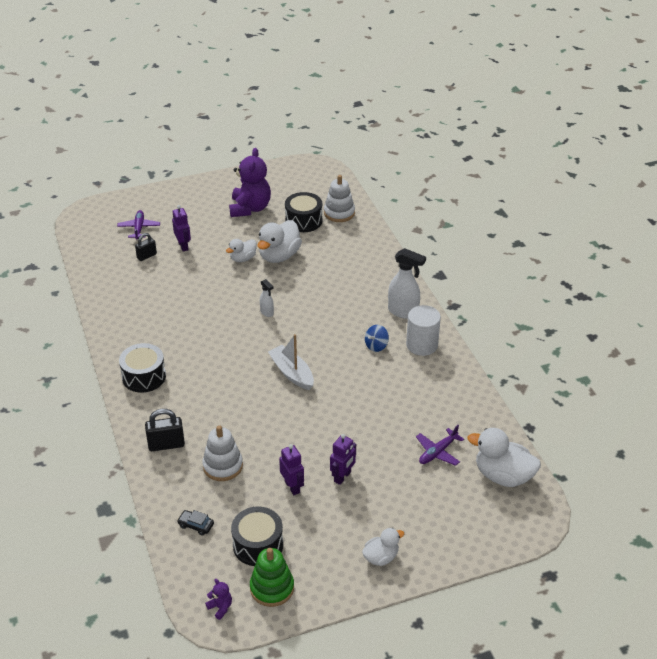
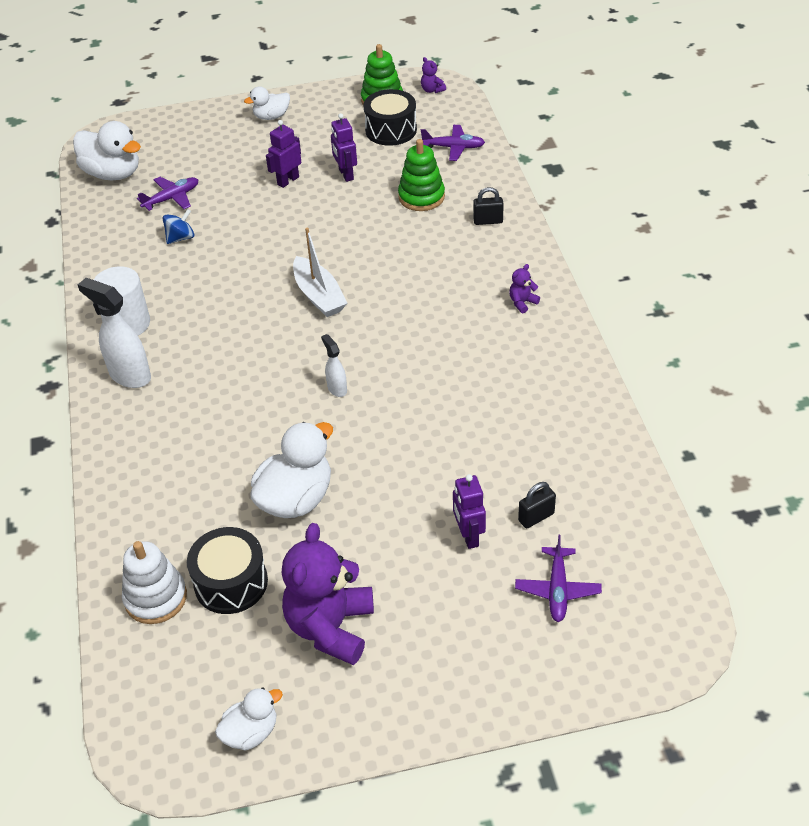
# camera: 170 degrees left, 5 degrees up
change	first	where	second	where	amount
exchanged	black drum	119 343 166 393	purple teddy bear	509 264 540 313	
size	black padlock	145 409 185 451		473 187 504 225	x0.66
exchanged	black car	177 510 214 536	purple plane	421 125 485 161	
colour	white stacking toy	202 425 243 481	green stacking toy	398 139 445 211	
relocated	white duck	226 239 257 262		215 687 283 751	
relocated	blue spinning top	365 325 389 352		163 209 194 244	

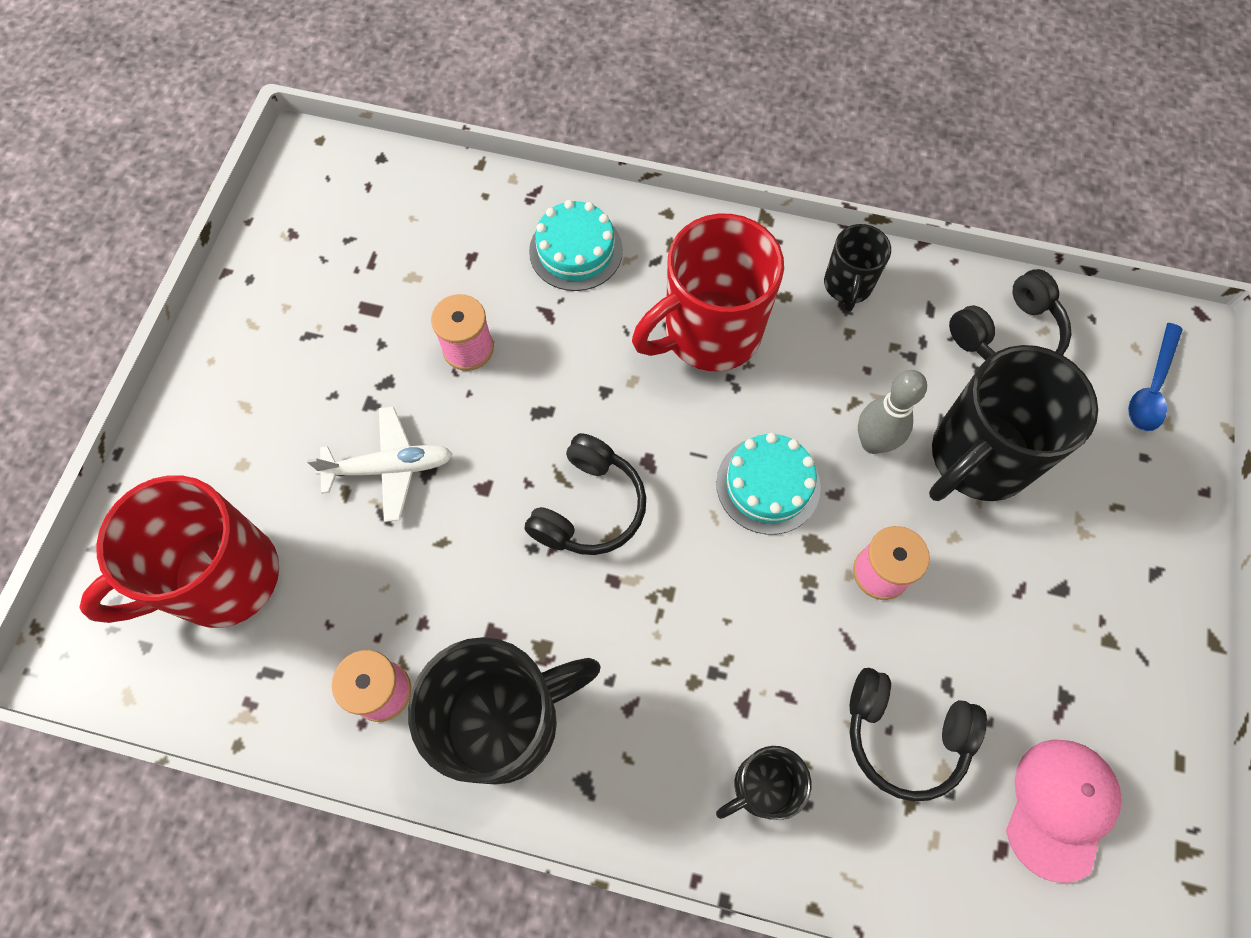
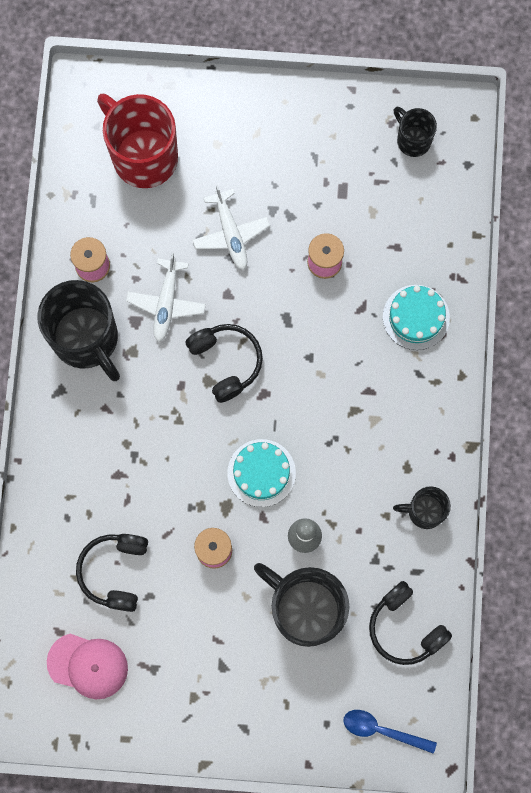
# camera: 80 degrees right, 10 degrees up
change	first	where	second	where	amount
spun	black headphones	525 433 646 555		185 324 263 403	135 degrees counterclockwise
missing	red mug	632 214 784 371			
relocated	black mug	716 746 812 820		394 107 437 157	
appeared			white plane	126 253 206 342	

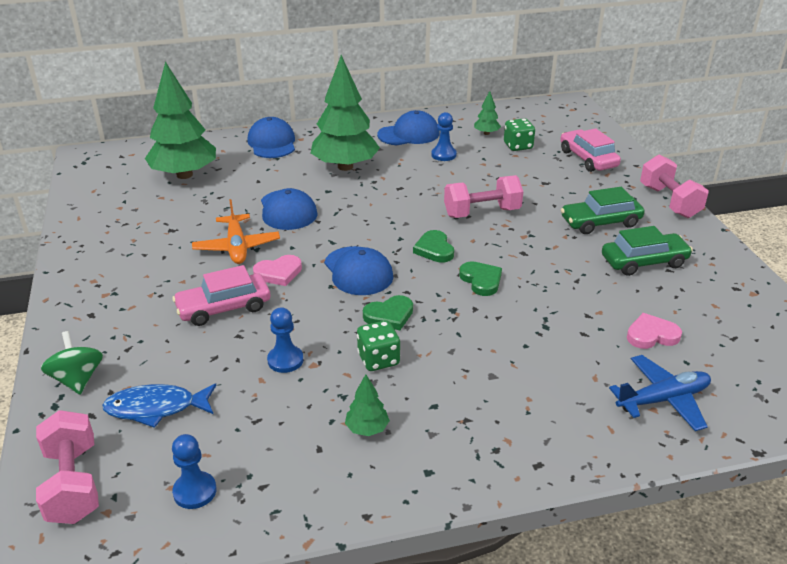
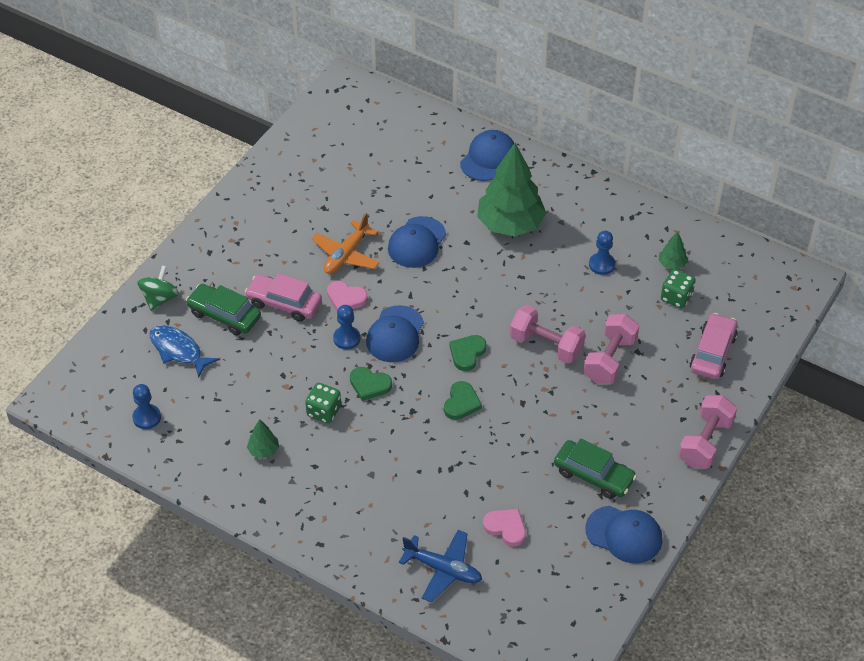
# camera: 45 degrees right, 15 degrees up
change	first	where	second	where	amount
relocated	pink dumbbell	36 410 99 524		583 314 639 384	
missing	green tree	145 62 216 179			
relocated	blue pawn	267 307 303 373		333 305 360 349	
relocated	blue cap	377 110 440 145		585 506 662 563	
relocated	green car	561 187 645 234		186 284 261 335	

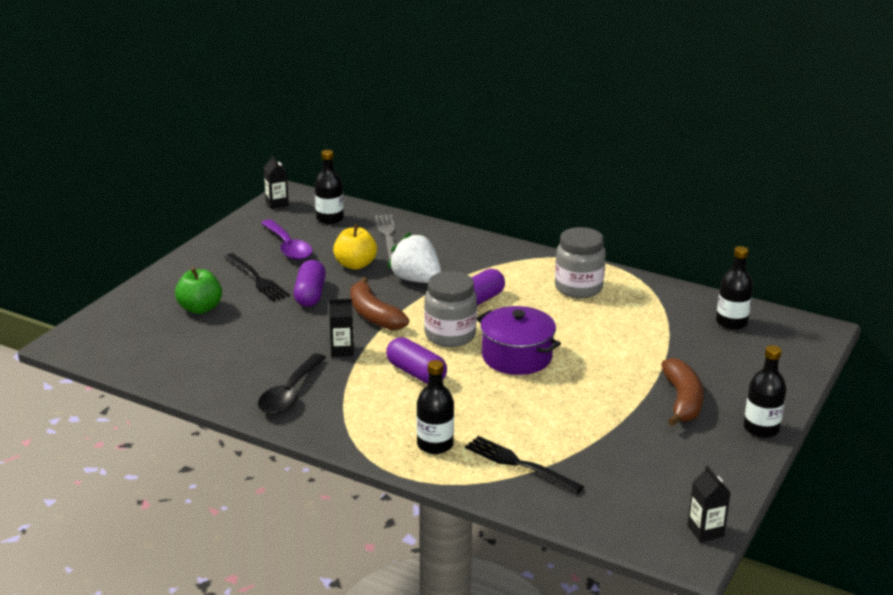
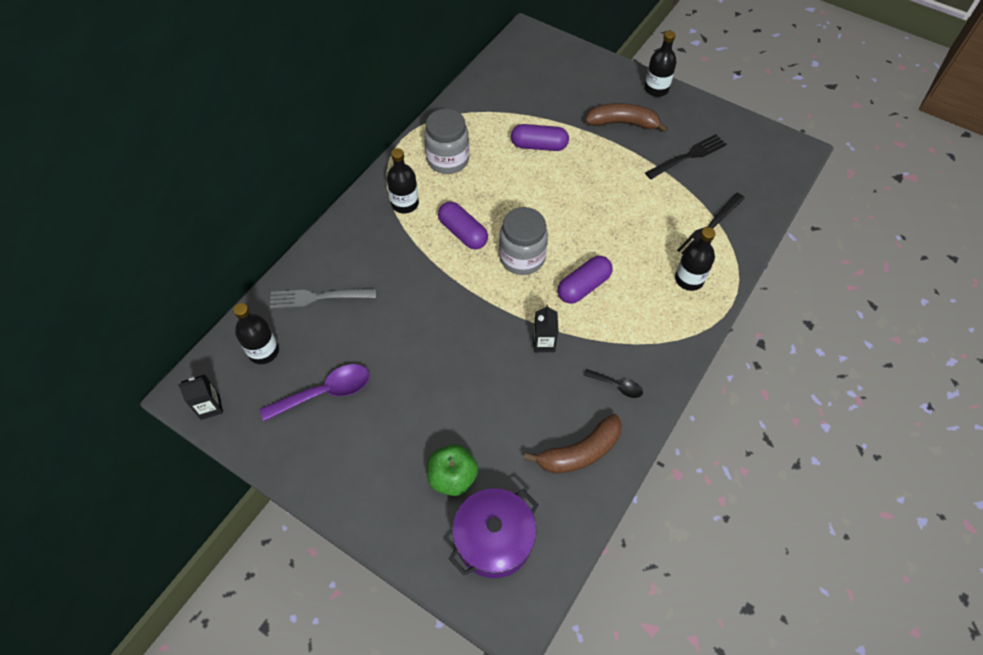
# camera: 85 degrees left, 30 degrees up
change	first	where	second	where	amount
relocated	black fork	224 253 290 302		645 134 726 179	
size	black spoon	258 353 326 414		584 369 643 398	x0.55
relocated	purple capsule	294 260 326 307		511 124 569 151	
missing	yellow apple	333 224 377 270			
relocated	brown banana	350 277 409 330		524 414 622 474	
missing	white strawberry	388 232 441 283			
relocated	purple pot	476 306 561 375		448 488 539 578	
missing	black carton	687 465 731 542			
relocated	black bottle	716 246 753 330		387 148 419 214	

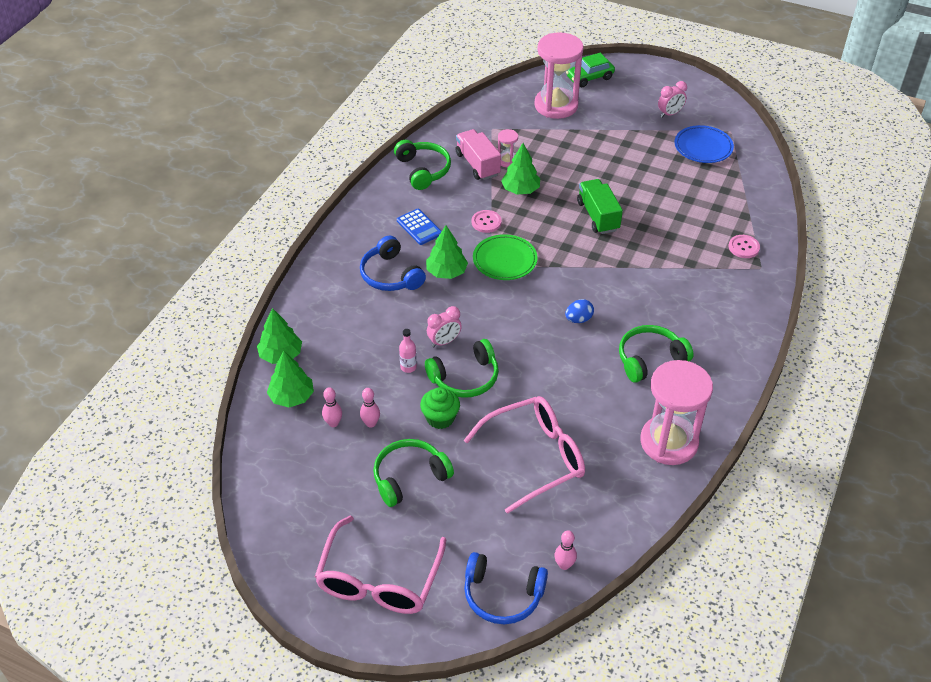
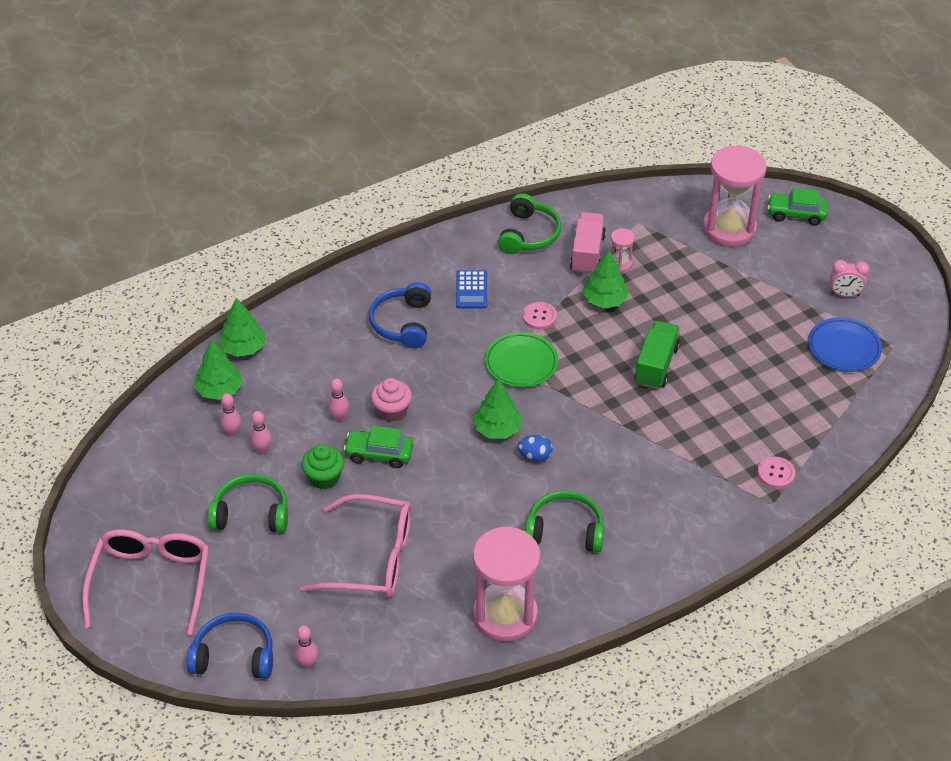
# camera: 35 degrees right, 0 degrees up
change	first	where	second	where	amount
spun	pink glasses	315 516 446 614		82 529 209 636	135 degrees clockwise
exchanged	pink bottle	399 329 417 373	pink bowling pin	328 378 349 421	
exchanged	green headphones	425 339 499 398	green car	343 426 413 468	
relocated	green tree	426 225 468 279		473 379 523 439	
exchanged	pink clock	427 306 462 347	pink cupcake	371 378 412 422	
spun	blue headphones	464 552 548 624		187 613 273 679	135 degrees clockwise

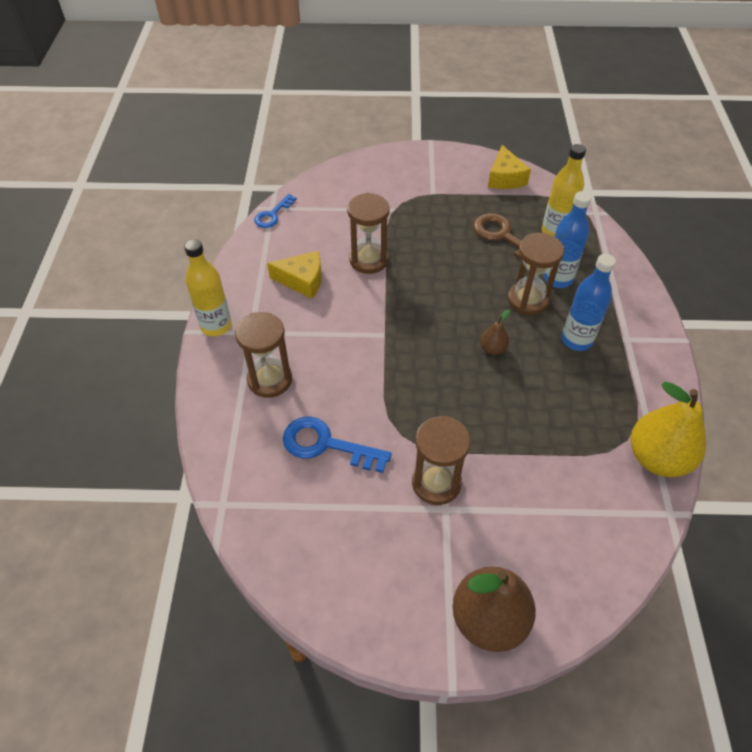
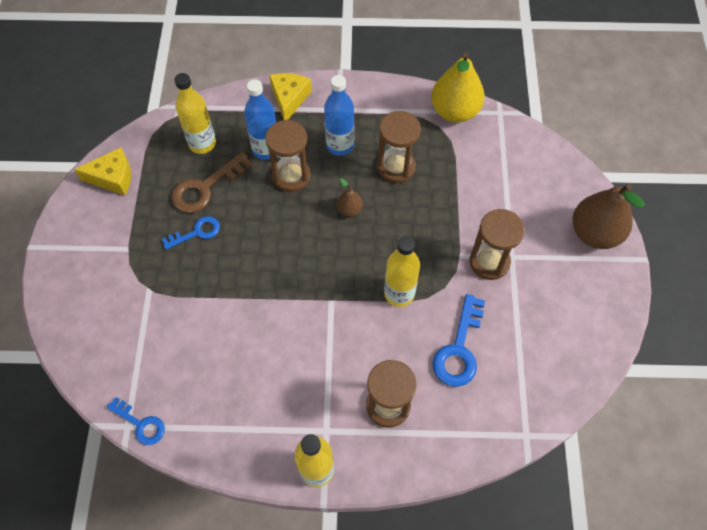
# camera: 90 degrees left, 10 degrees up
change	first	where	second	where	amount
relocated	yellow cheese	267 251 322 299		269 73 312 120	
relocated	brown hourglass	347 193 390 274		377 111 421 183	
appeared			blue key	162 216 220 250	
appeared			yellow bottle	384 236 420 307	

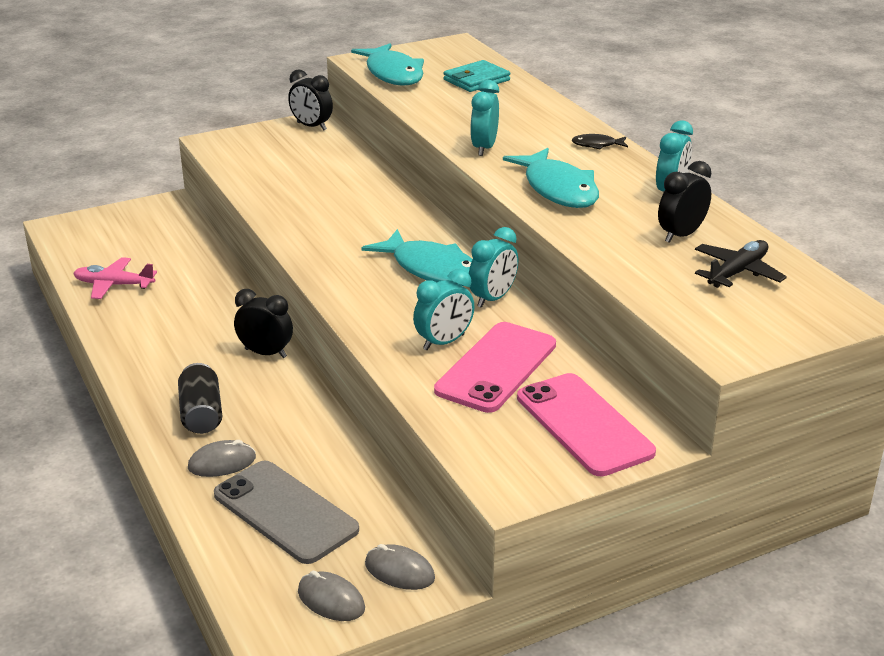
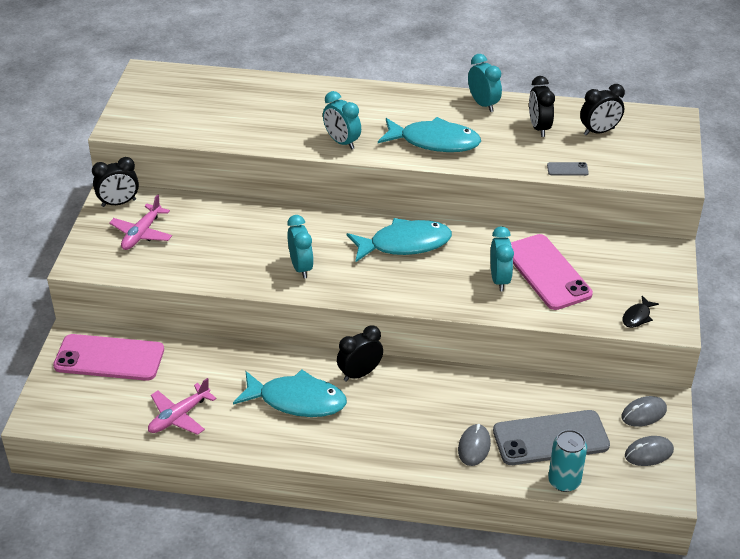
# camera: 55 degrees left, 10 degrees up
change	first	where	second	where	amount
missing	black can	178 363 222 434			
relocated	turquoise fish	351 43 424 86		233 369 347 417	
missing	turquoise wallet	443 60 511 92			
relocated	turquoise clock	469 227 518 308		287 215 314 279	
relocated	pink phone	517 373 656 476		53 334 164 381	
relocated	black fish	572 134 628 150		623 296 659 328	
exchanged	black plane	695 240 787 288	black clock	580 84 625 136	
appeared			pink plane	109 194 172 250	
appeared			grey phone	547 162 589 176	
appeared			turquoise can	548 430 587 492	

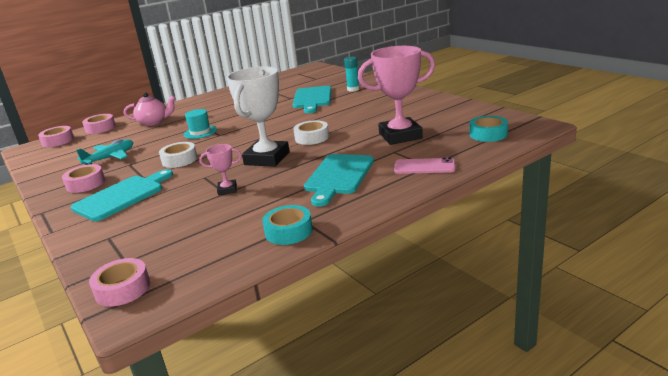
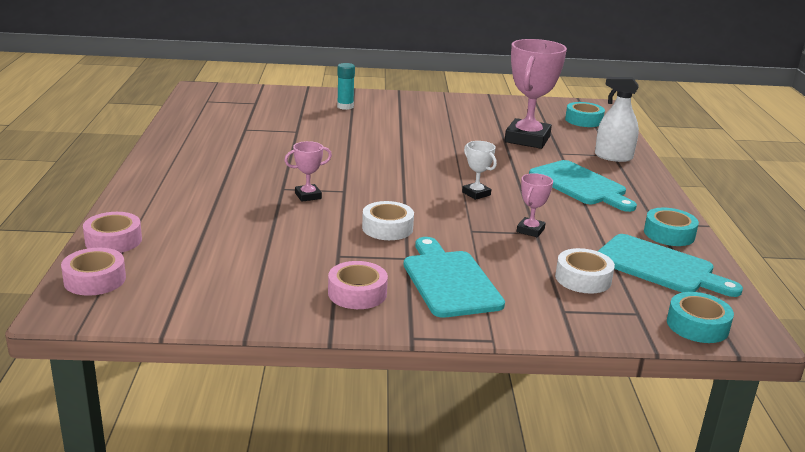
# camera: 60 degrees left, 0 degrees up
change	first	where	second	where	amount
missing	turquoise plane	76 139 133 165			
colour	pink tape	89 258 150 307	turquoise tape	667 292 734 343	
missing	pink teapot	124 92 176 126			
exchanged	turquoise hat	184 109 217 139	pink trophy	284 141 332 202	
size	white trophy	227 66 290 167		462 141 497 200	x0.46
relocated	turquoise cutting board	293 86 331 113		598 234 743 297	
relocated	white tape	293 120 329 145		555 248 615 294	
exchanged	pink phone	394 157 455 174	white spray bottle	595 77 639 162	

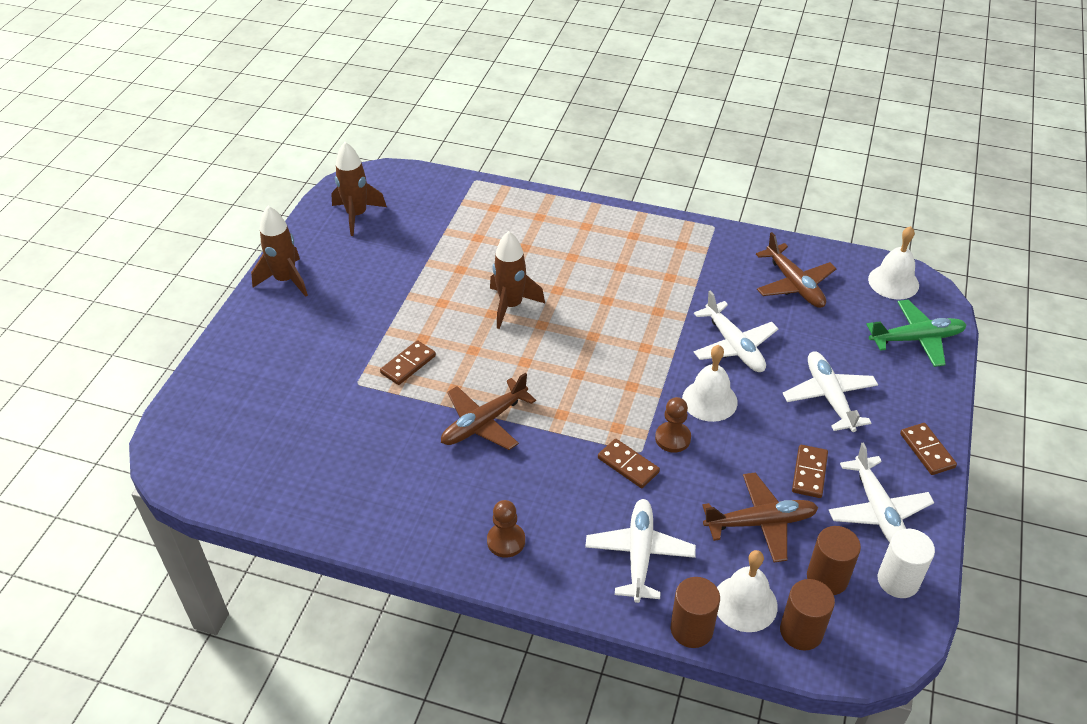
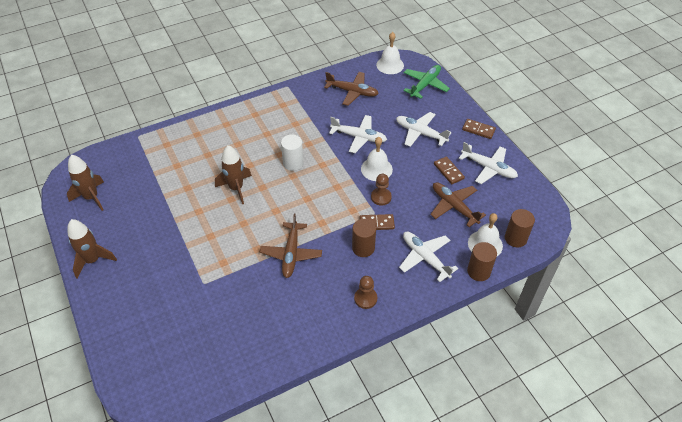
# camera: 45 degrees left, 5 degrees up
change	first	where	second	where	amount
missing	brown domino	380 340 436 385			
spun	brown plane	702 472 818 562		430 182 486 227	75 degrees counterclockwise
relocated	brown cylinder	807 526 861 595		352 219 376 257	
relocated	white cylinder	878 529 935 598		281 134 304 171	

